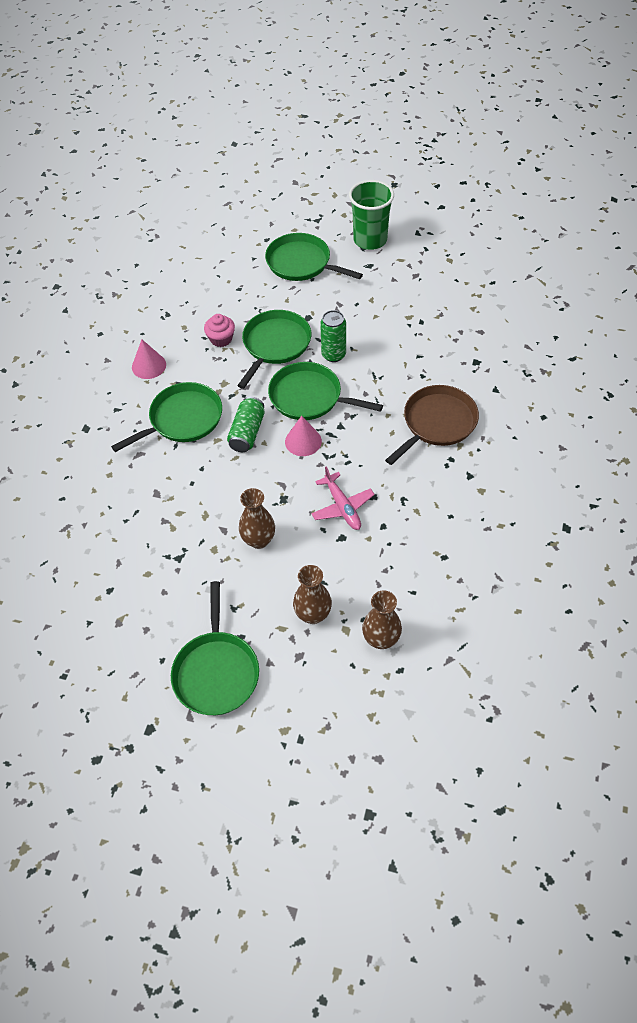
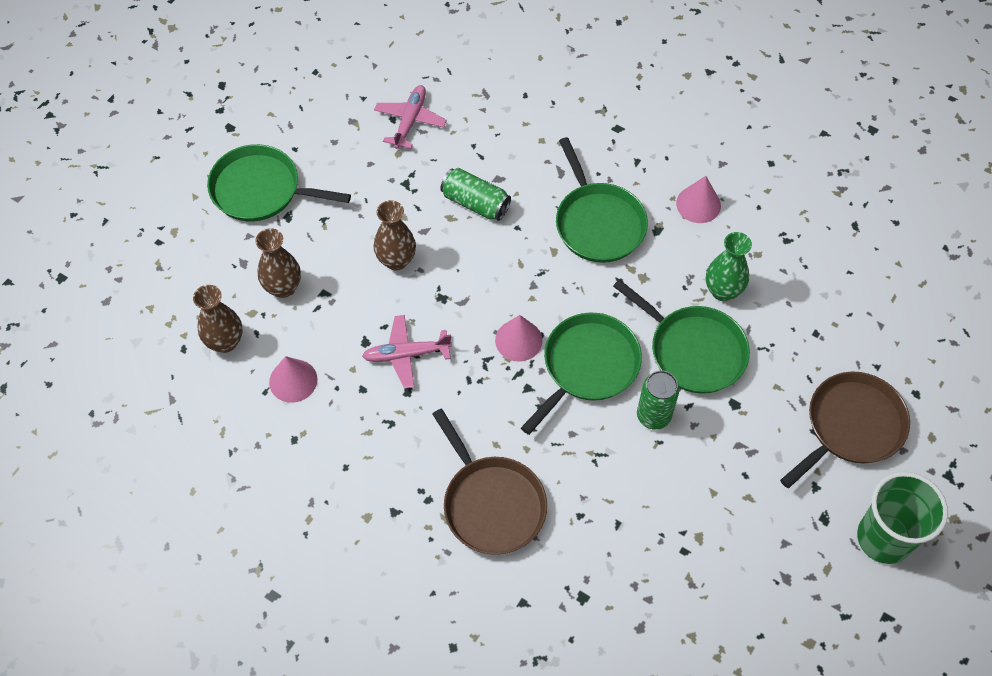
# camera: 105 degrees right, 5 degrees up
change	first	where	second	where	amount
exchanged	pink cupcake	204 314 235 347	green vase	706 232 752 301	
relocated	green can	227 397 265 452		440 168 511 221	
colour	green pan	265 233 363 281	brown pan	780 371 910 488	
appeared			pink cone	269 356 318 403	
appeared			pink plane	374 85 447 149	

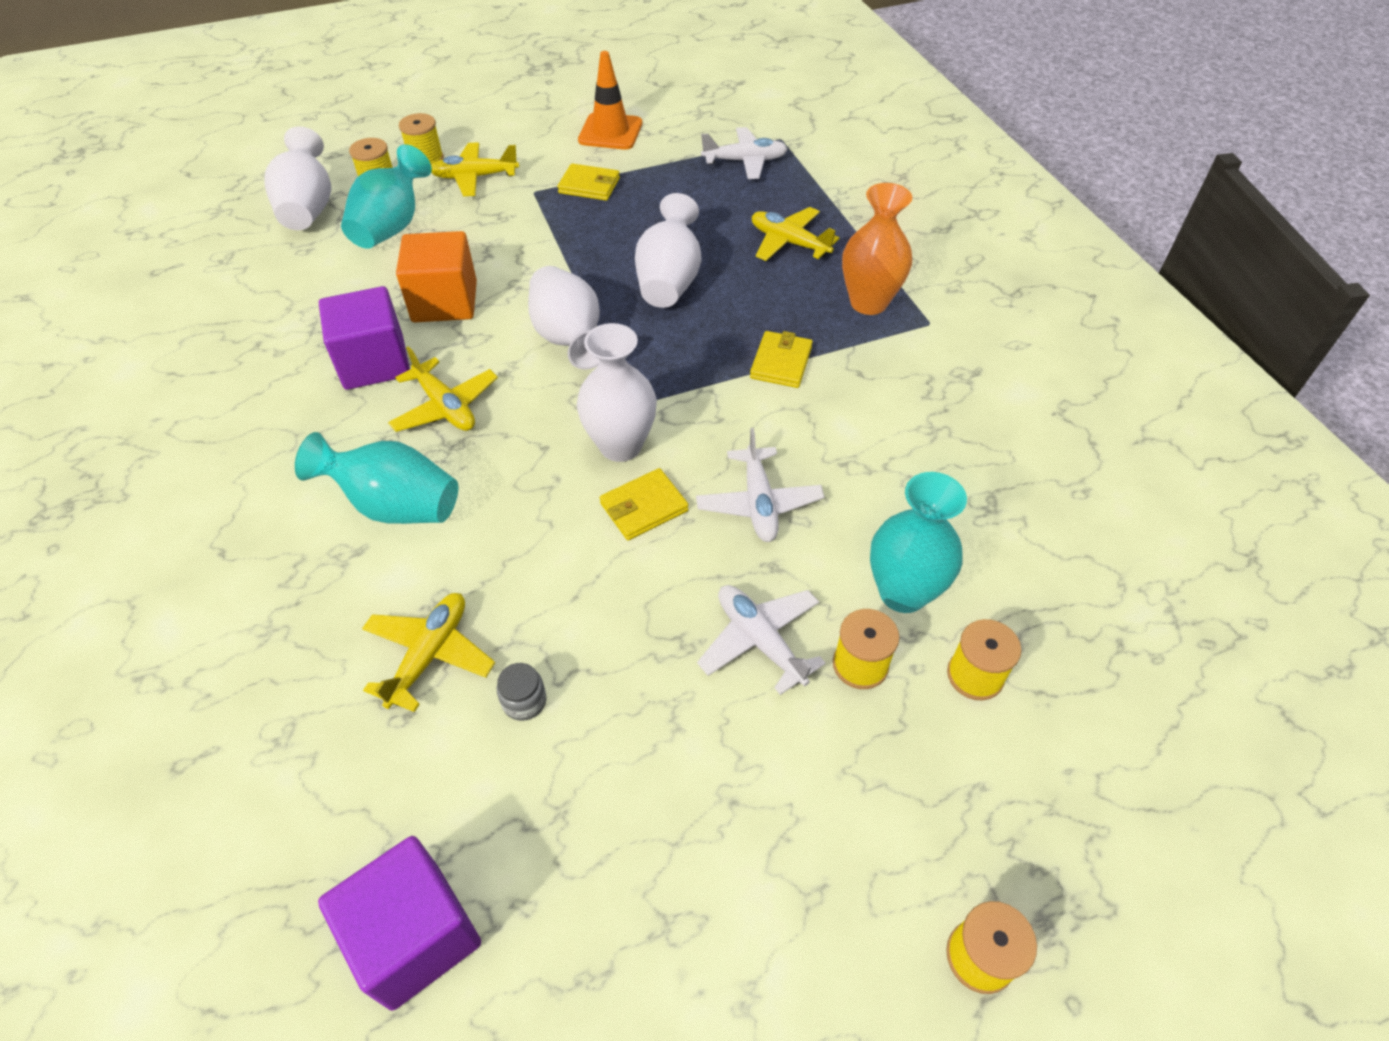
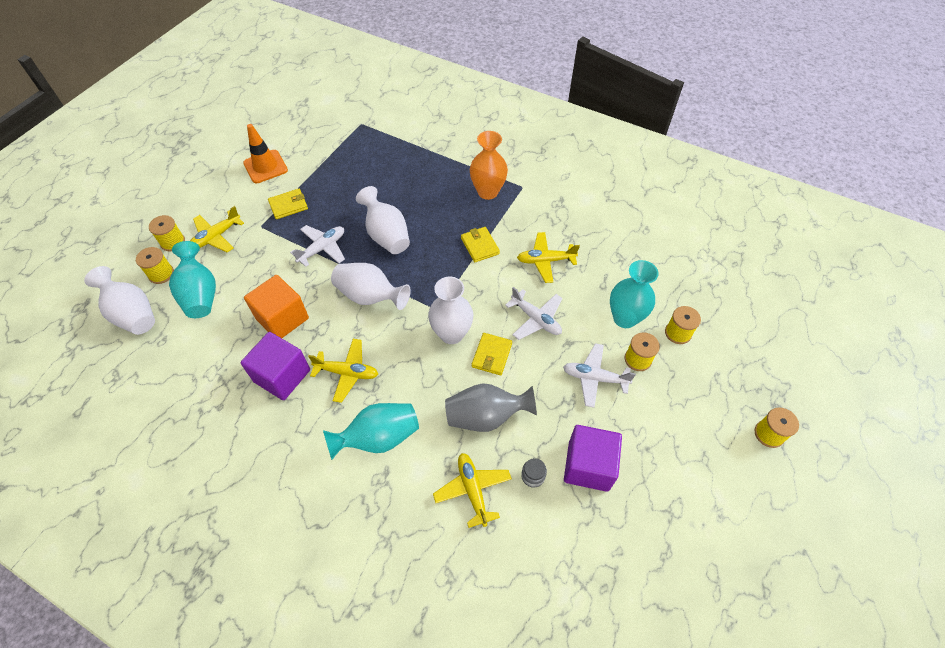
# camera: 40 degrees left, 5 degrees up
change	first	where	second	where	amount
relocated	purple cube	318 836 481 1011		564 425 622 492	
relocated	white plane	701 127 788 179		290 225 345 267	
relocated	yellow plane	752 207 839 261		517 232 580 283	
appeared			grey vase	445 383 537 432	

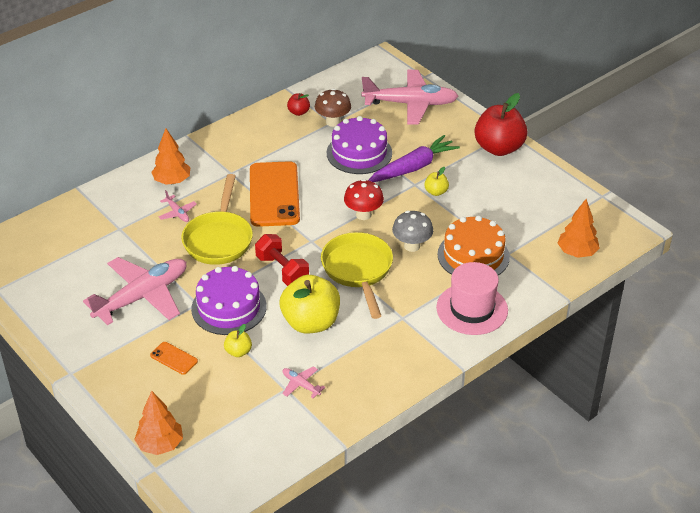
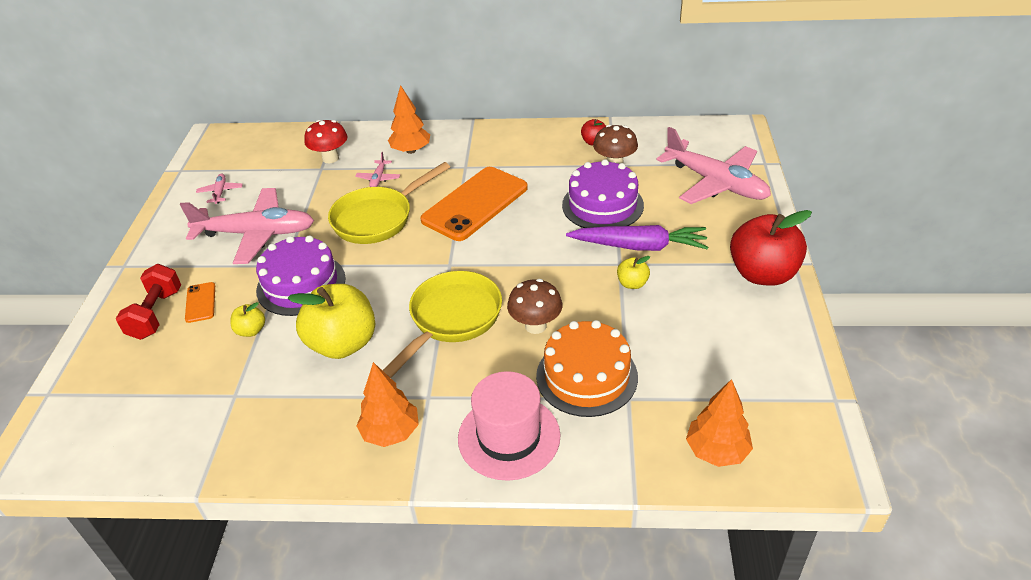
# camera: 45 degrees right, 0 degrees up
change	first	where	second	where	amount
relocated	orange tree	134 391 183 455		357 362 419 447	
relocated	red dumbbell	255 234 309 286		116 264 181 340	
relocated	pink plane	282 366 325 398		196 173 243 204	
relocated	red mushroom	344 179 384 220		304 120 347 163	
colour	grey mushroom	392 211 433 252	brown mushroom	507 279 562 334	

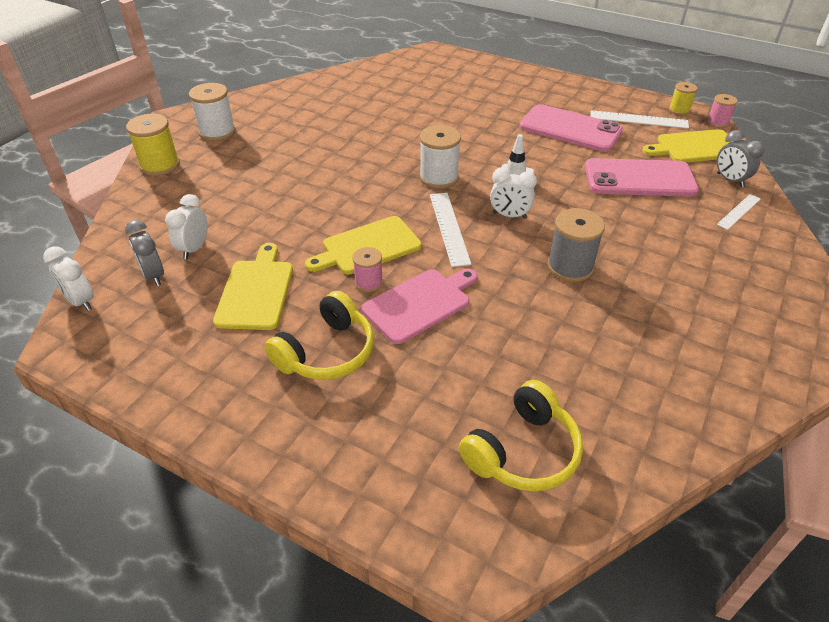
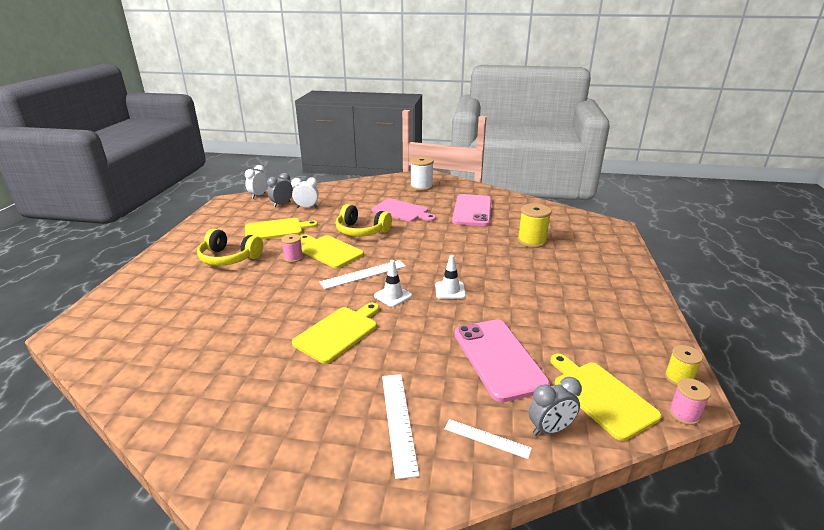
# camera: 70 degrees right, 15 degrees down
change	first	where	second	where	amount
relocated	yellow spool	126 114 180 176		517 203 552 248	
relocated	pink cutting board	361 269 477 344		372 199 436 222	
missing	white spool	419 125 461 189			
relocated	yellow headphones	459 380 583 491		336 204 392 237	
exchanged	white clock	490 167 537 219	white traffic cone	374 260 412 307	
relocated	pink phone	519 104 623 152		452 194 492 226	
exchanged	grey spool	547 208 605 282	yellow cutting board	292 303 379 364	
relocated	white ruler	590 110 689 129		382 374 419 479	
spun	grey clock	717 130 765 188		529 377 582 436	150 degrees counterclockwise

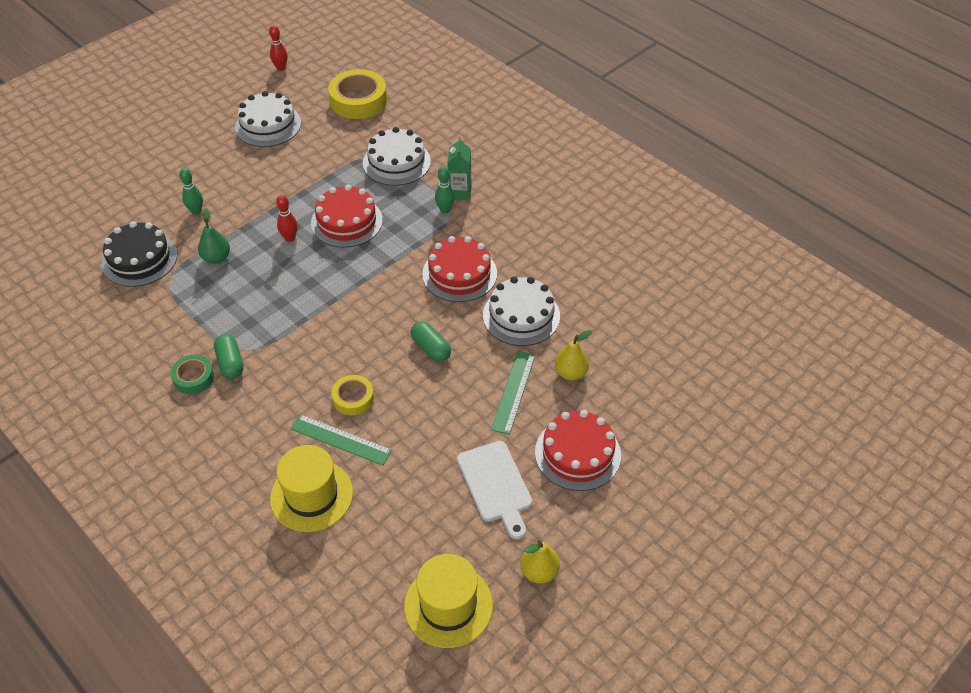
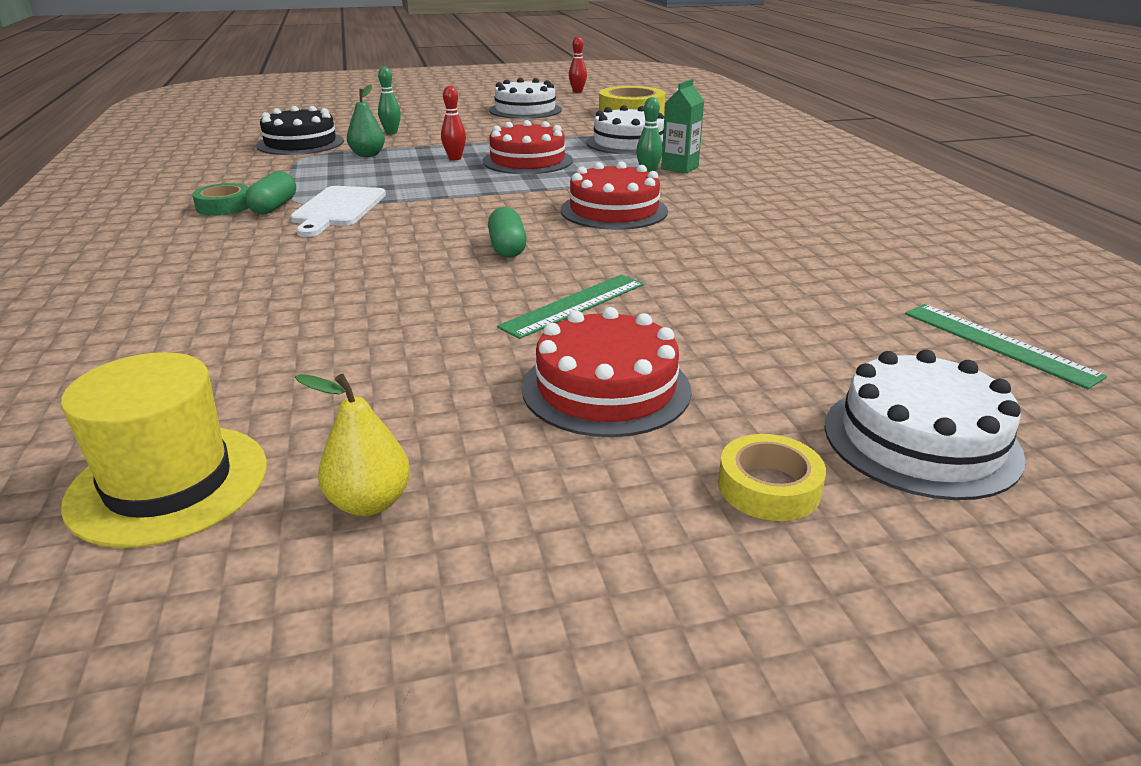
# camera: 30 degrees right, 20 degrees down
change	first	where	second	where	amount
missing	yellow hat	270 445 353 532			
relocated	green ruler	290 414 392 466		905 304 1107 389	
relocated	yellow tape	331 375 374 415		718 434 826 521	
relocated	white cutting board	457 441 532 540		290 186 386 237	
relocated	white cake	483 276 560 346		824 350 1026 500	
missing	yellow pear	555 330 592 380			

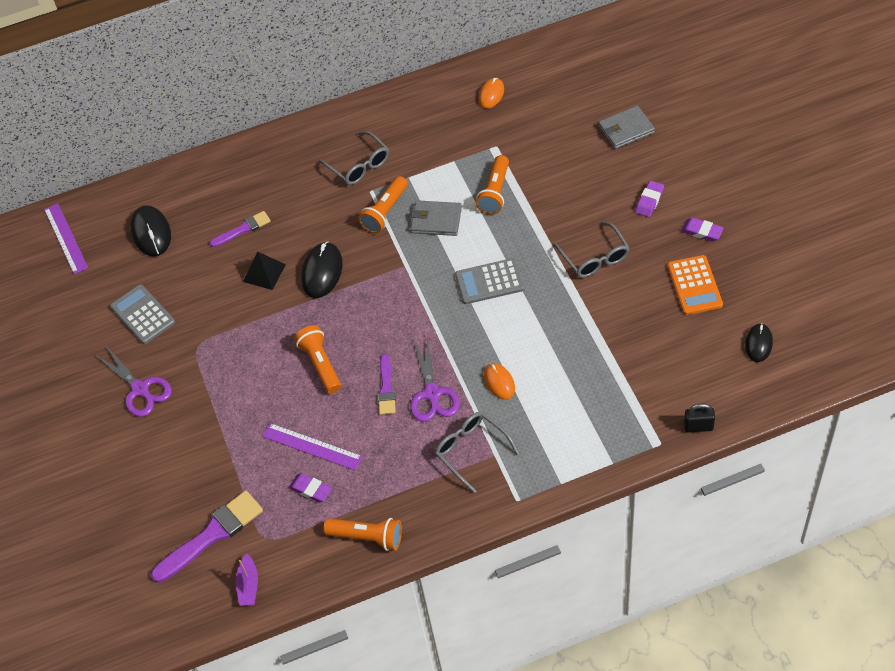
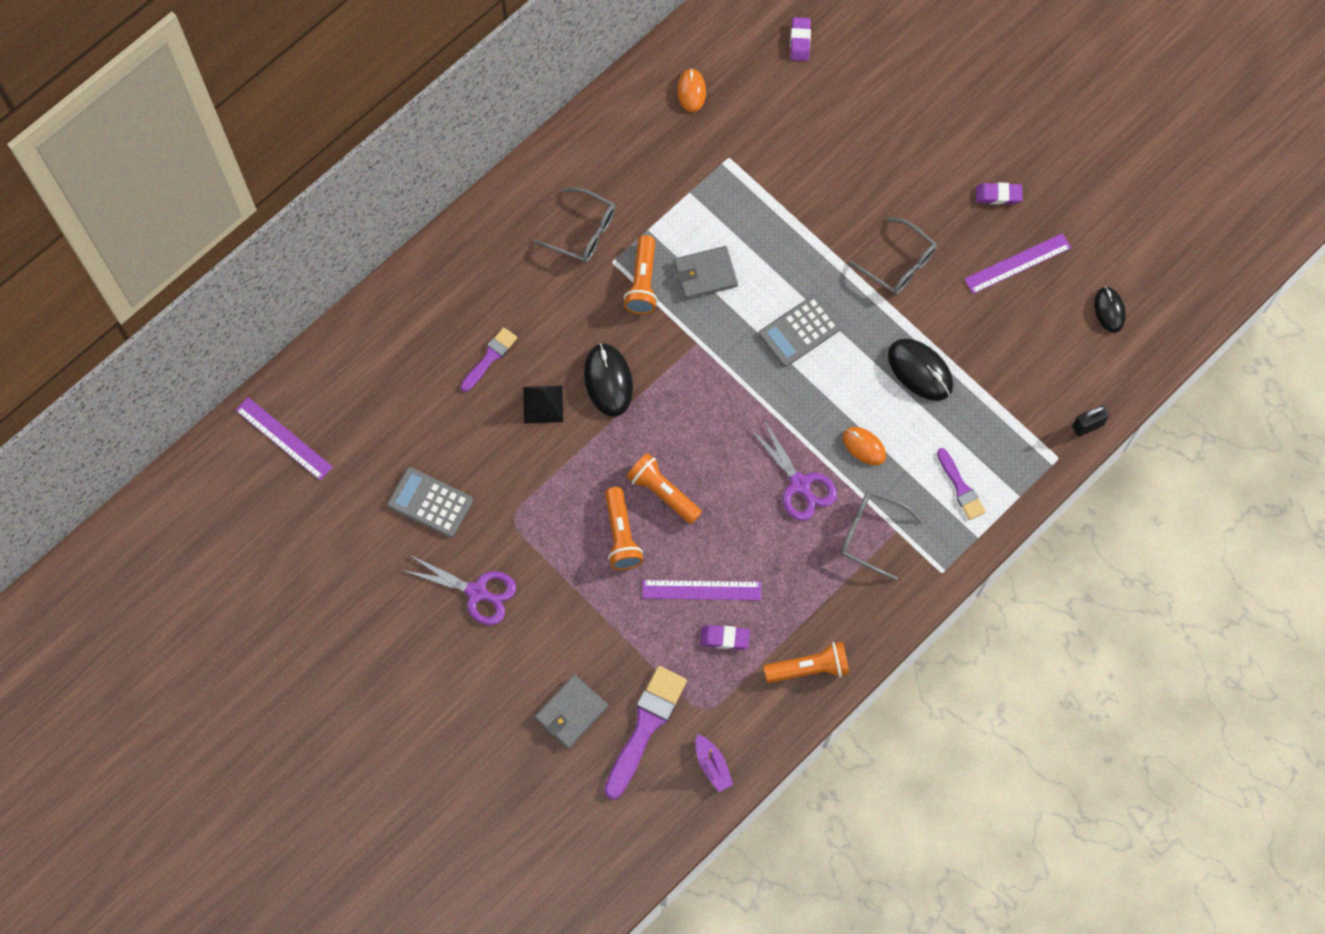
# camera: 30 degrees left, 15 degrees up
change	first	where	second	where	amount
relocated	black mouse	130 205 171 256		888 338 953 401	
relocated	purple brush	378 354 396 415		937 448 986 520	
relocated	orange flashlight	476 155 509 215		605 487 643 570	
relocated	grey wallet	598 106 655 149		535 675 608 749	
relocated	purple eraser	635 181 664 217		790 17 811 61	
exchanged	orange calculator	667 255 723 315	purple ruler	964 233 1071 294	

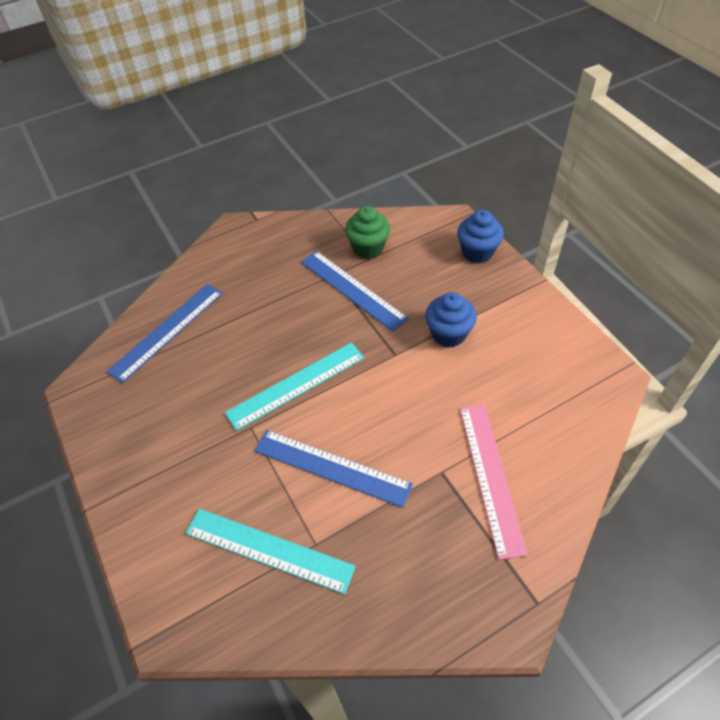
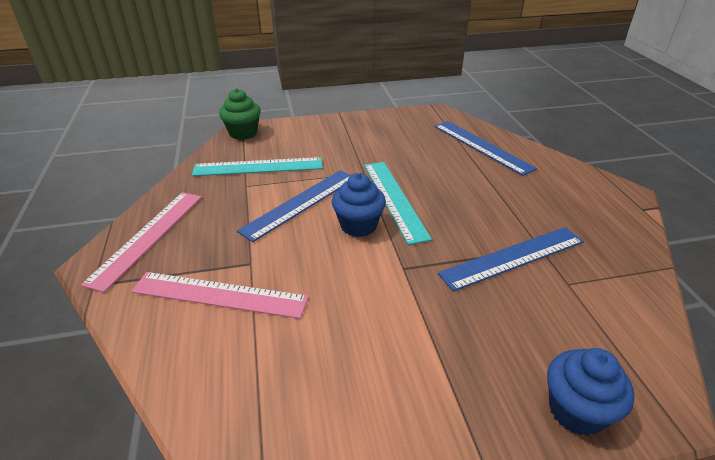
# camera: 105 degrees right, 15 degrees down
change	first	where	second	where	amount
spun	turquoise ruler	185 509 356 594		192 157 323 176	45 degrees clockwise
relocated	green cupcake	345 206 390 259		219 88 261 140	
relocated	blue cupcake	425 292 477 348		332 173 386 237	
appeared			pink ruler	81 192 202 293	

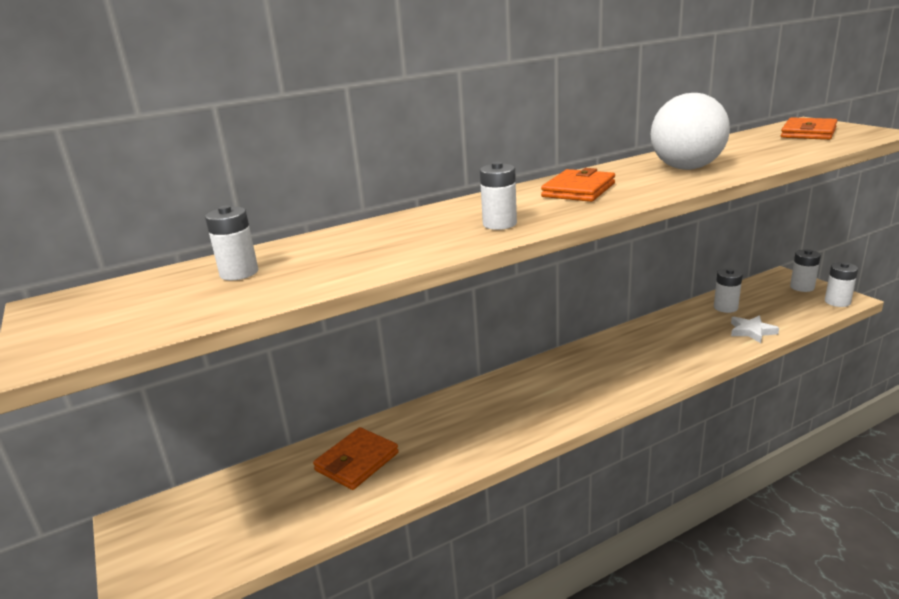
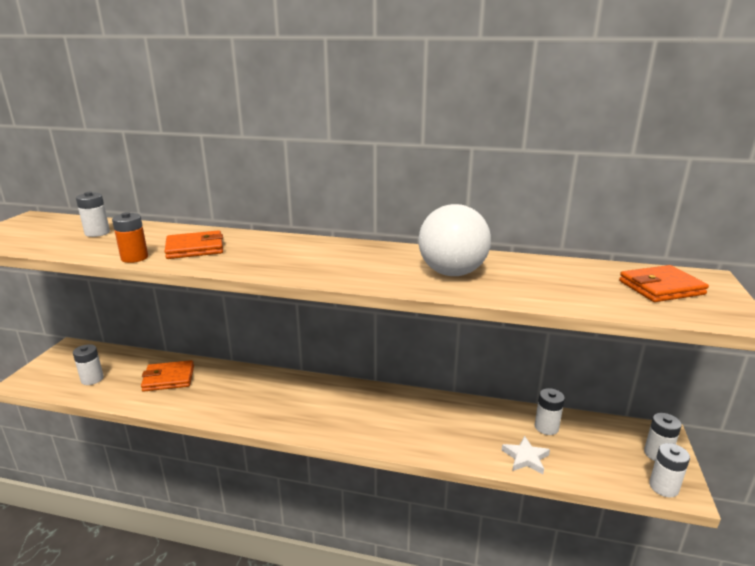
# camera: 40 degrees right, 0 degrees up
change	first	where	second	where	amount
relocated	white battery	480 162 517 230		73 344 104 385	
relocated	orange wallet	541 168 615 202		164 230 223 259	
appeared			orange battery	112 212 148 263	

